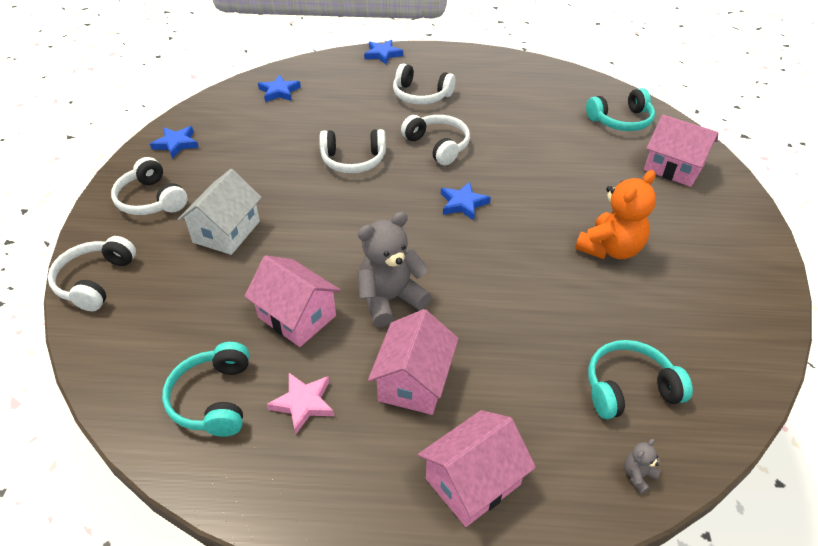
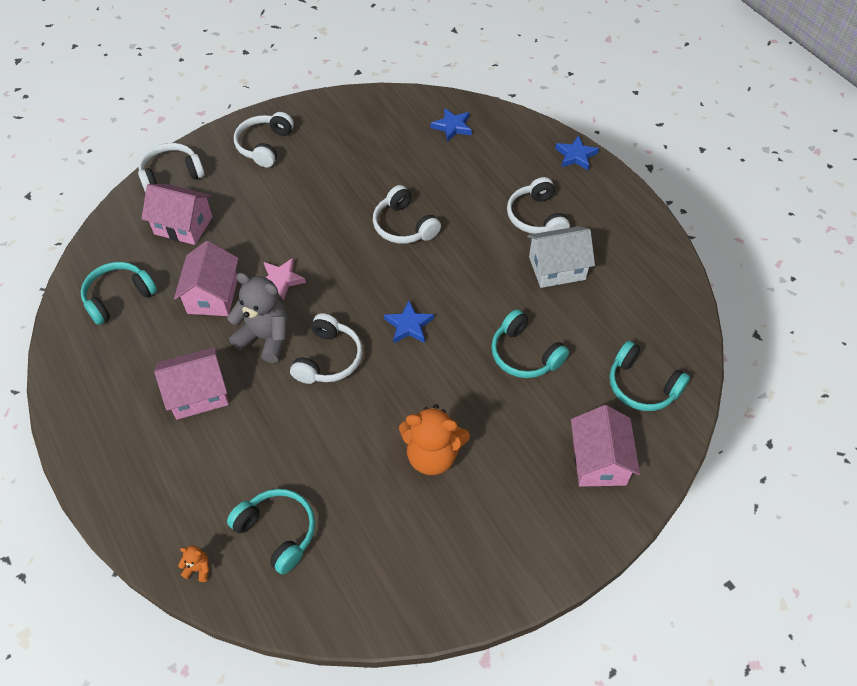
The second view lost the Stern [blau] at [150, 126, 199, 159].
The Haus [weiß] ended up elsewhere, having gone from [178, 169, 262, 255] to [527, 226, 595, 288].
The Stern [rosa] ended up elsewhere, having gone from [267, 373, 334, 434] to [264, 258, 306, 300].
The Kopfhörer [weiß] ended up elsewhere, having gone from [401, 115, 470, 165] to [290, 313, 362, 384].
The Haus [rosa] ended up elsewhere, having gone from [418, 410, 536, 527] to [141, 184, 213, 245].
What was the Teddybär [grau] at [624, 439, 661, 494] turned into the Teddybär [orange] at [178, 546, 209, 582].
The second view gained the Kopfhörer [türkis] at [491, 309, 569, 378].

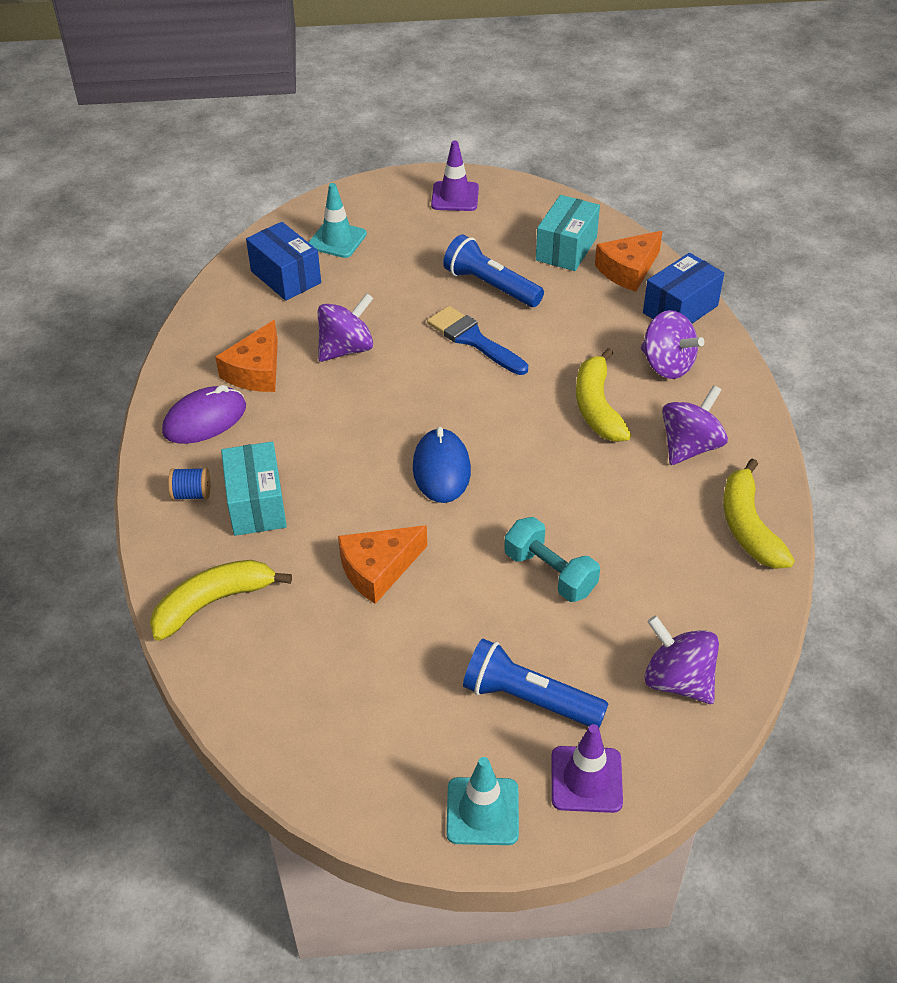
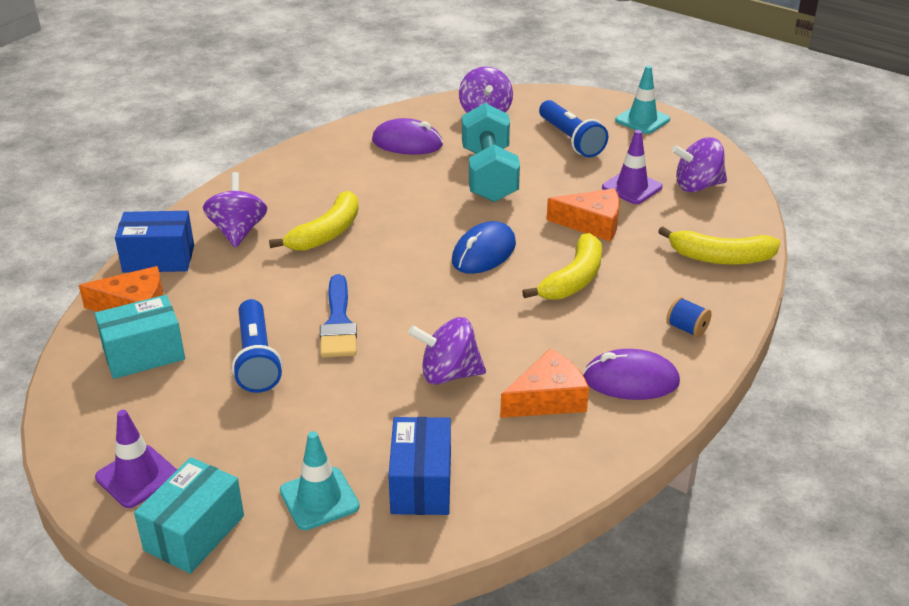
The Schachtel [türkis] ended up elsewhere, having gone from [221, 442, 287, 536] to [134, 457, 244, 574].
The size of the Hantel [türkis] at [504, 517, 600, 602] changed by a factor of 1.55.
The Leitkegel [lila] ended up elsewhere, having gone from [551, 724, 623, 813] to [602, 130, 662, 204].
The Kreisel [lila] ended up elsewhere, having gone from [662, 385, 728, 465] to [672, 137, 727, 192].
The Banane [gelb] ended up elsewhere, having gone from [723, 458, 795, 569] to [522, 233, 602, 300].
The second view gained the Computermaus [lila] at [372, 118, 443, 155].

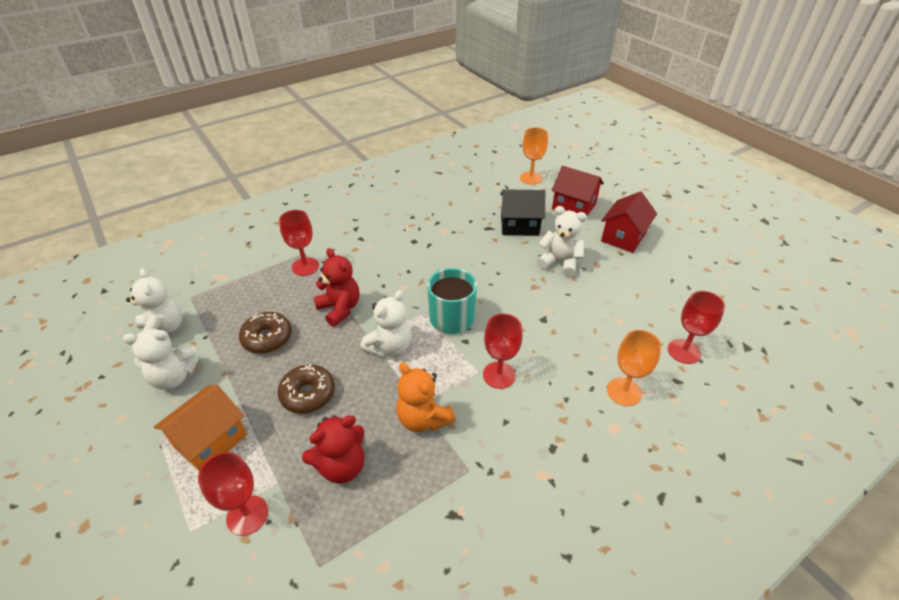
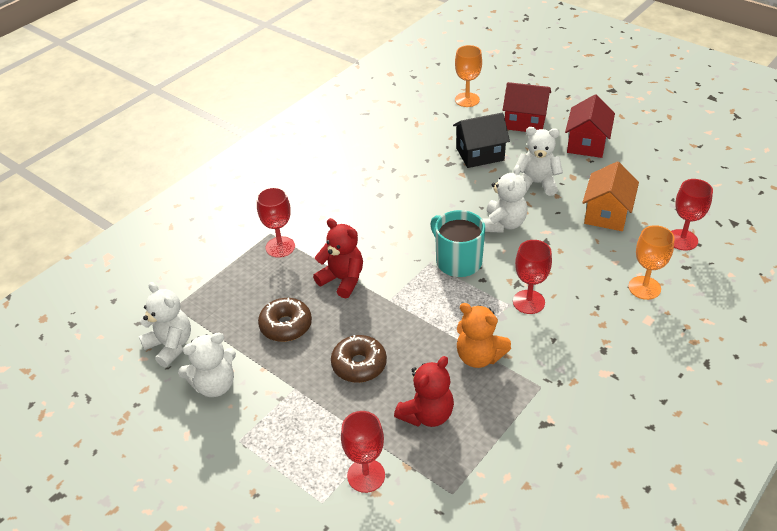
The Haus [orange] ended up elsewhere, having gone from [154, 385, 247, 471] to [582, 161, 639, 231].
The Teddybär [weiß] ended up elsewhere, having gone from [360, 290, 412, 357] to [482, 165, 527, 233].

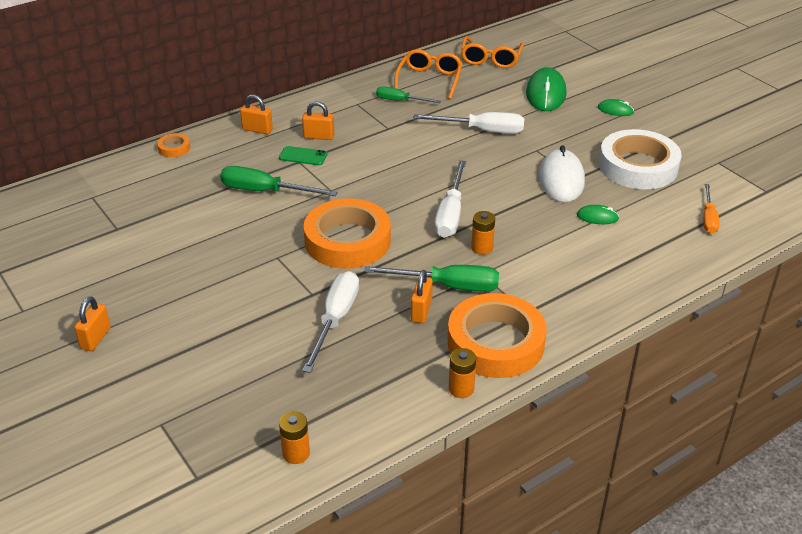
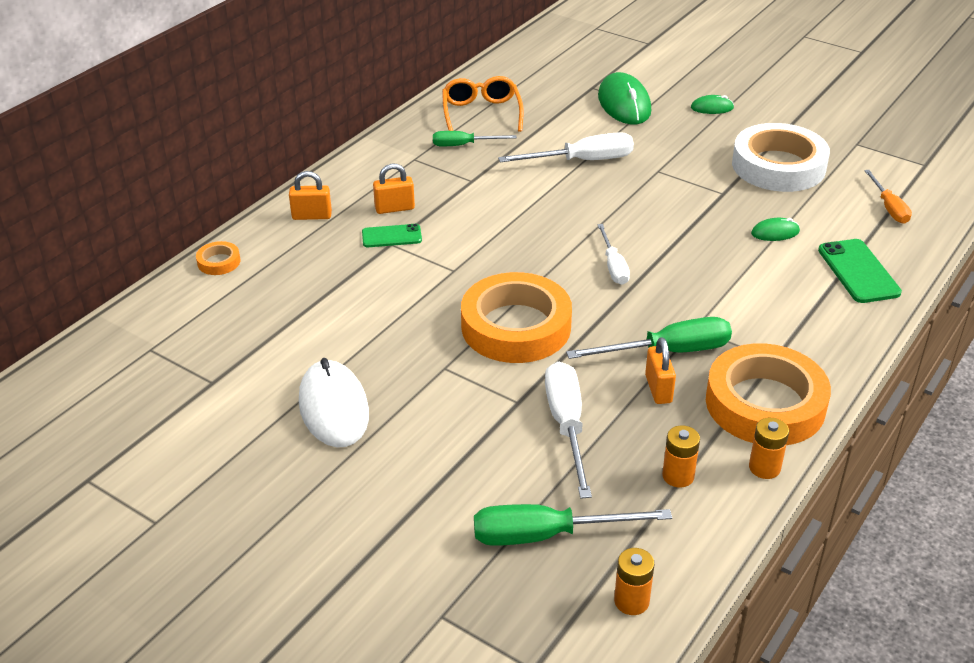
The second view lost the Vorhängeschloss [orange] at [74, 296, 111, 351].
The Schraubenzieher [grün] ended up elsewhere, having gone from [220, 166, 338, 196] to [474, 504, 672, 546].
The size of the Schraubenzieher [weiß] at [434, 160, 466, 238] changed by a factor of 0.63.
The second view lost the Brille [orange] at [461, 36, 524, 68].
The Batterie [orange] ended up elsewhere, having gone from [471, 211, 495, 255] to [662, 425, 700, 488].
The Computermaus [weiß] ended up elsewhere, having gone from [539, 145, 585, 202] to [299, 358, 369, 447].
The second view gained the Handy [grün] at [818, 239, 902, 303].

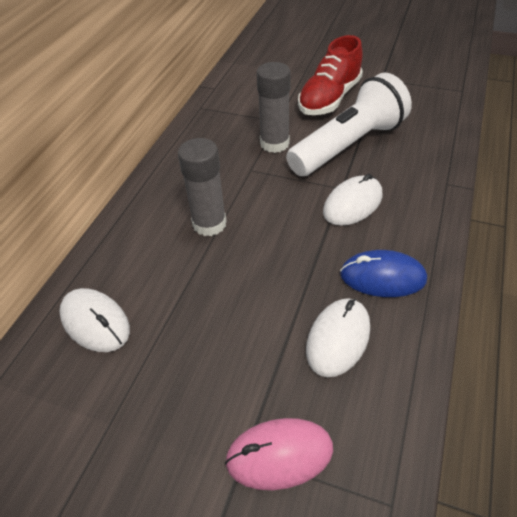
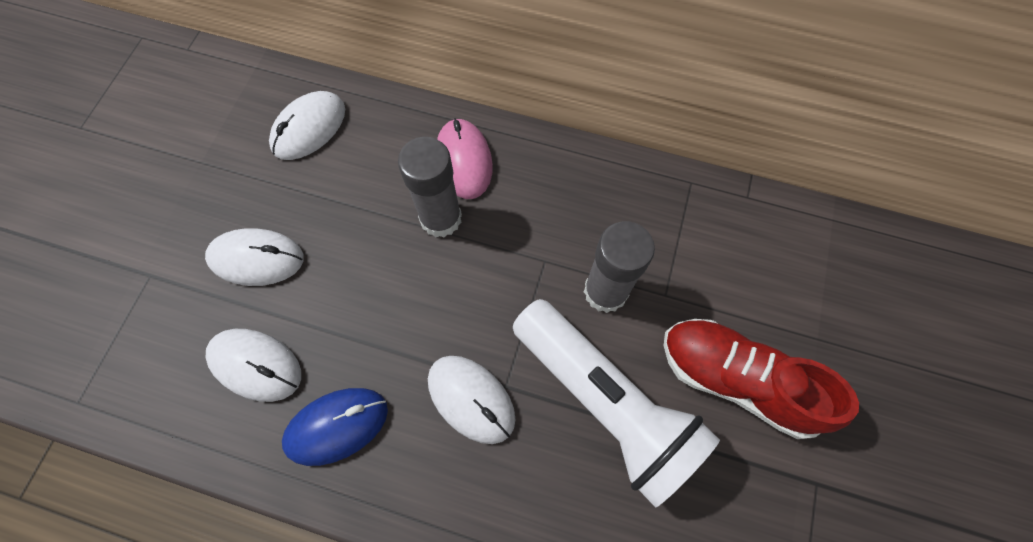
The Computermaus [rosa] ended up elsewhere, having gone from [225, 418, 333, 490] to [437, 118, 493, 199].
The Computermaus [blau] at [340, 250, 427, 297] ended up facing another way, 60 degrees clockwise from before.
The second view gained the Computermaus [weiß] at [205, 228, 304, 286].

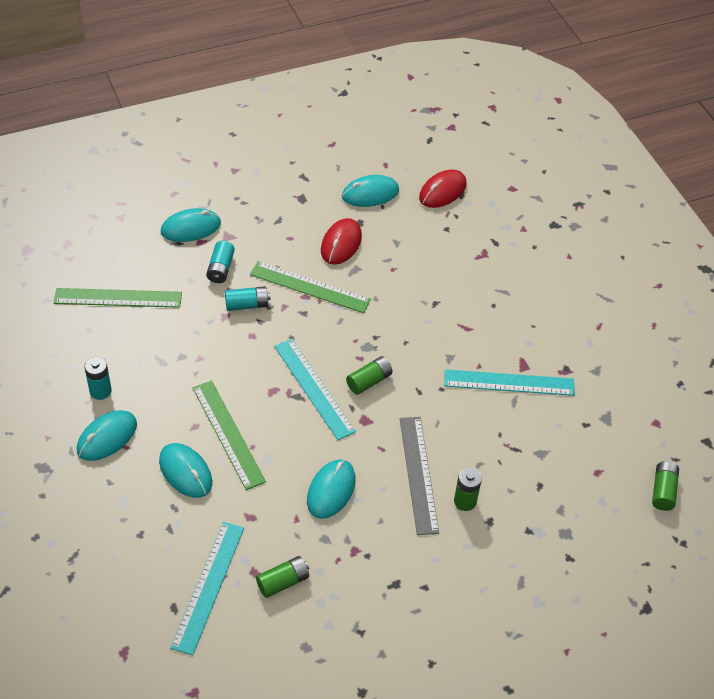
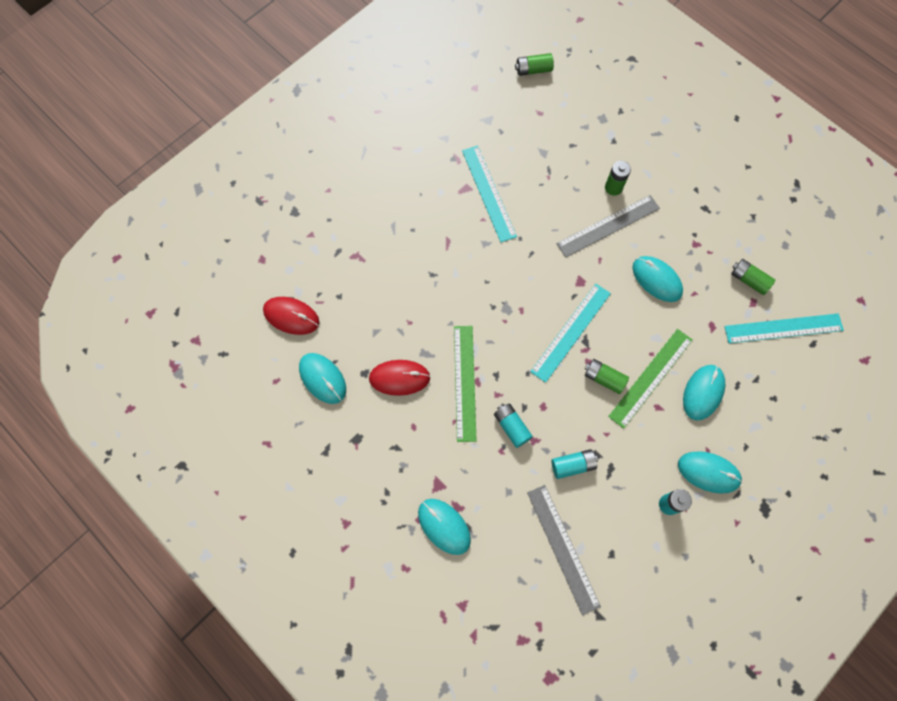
What was the Lineal [grün] at [54, 288, 182, 308] turned into the Lineal [grau] at [527, 485, 601, 615].
The Batterie [türkis] ended up elsewhere, having gone from [206, 241, 235, 283] to [551, 449, 598, 479].
The Computermaus [türkis] at [307, 459, 355, 519] ended up facing another way, 45 degrees clockwise from before.
The Batterie [grün] ended up elsewhere, having gone from [346, 356, 393, 395] to [585, 359, 629, 394].

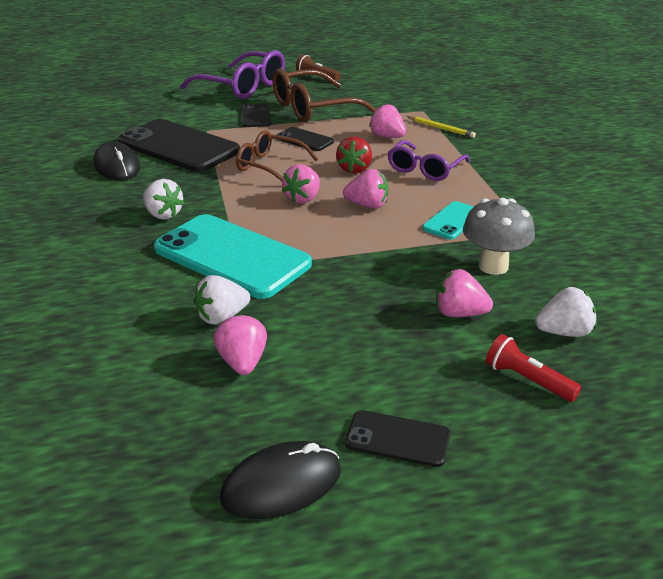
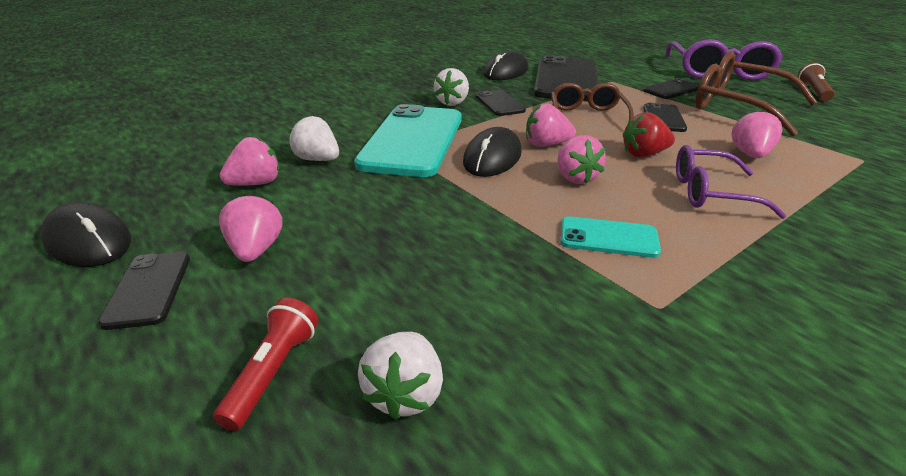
The second view lost the Bleistift [gelb] at [407, 116, 476, 138].
The Erdbeere [rosa] ended up elsewhere, having gone from [436, 269, 493, 317] to [219, 193, 283, 262].
The second view lost the Pilz [grau] at [463, 198, 535, 275].
The Erdbeere [weiß] at [535, 287, 597, 337] ended up facing another way, 45 degrees clockwise from before.
The second view gained the Computermaus [schwarz] at [463, 127, 522, 177].
The second view gained the Handy [schwarz] at [476, 90, 526, 116].

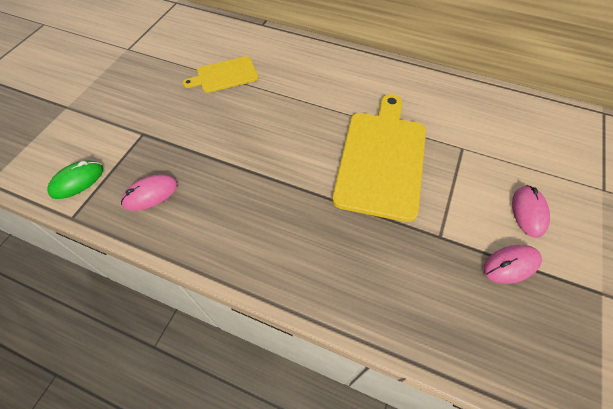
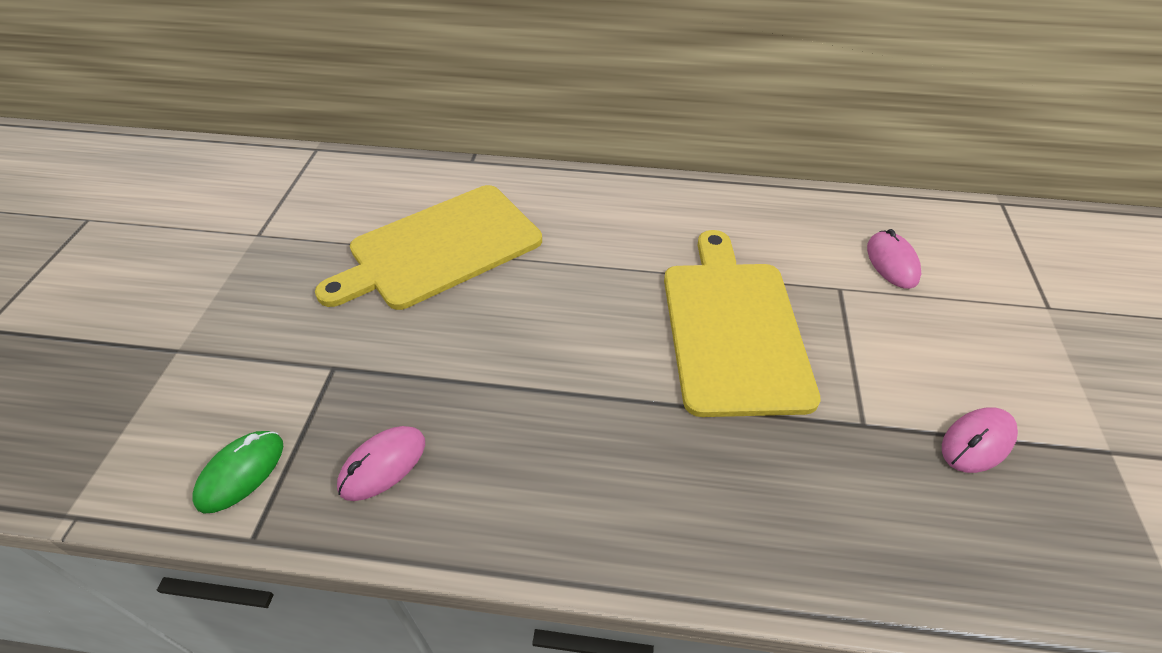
The size of the Schneidebrett [gelb] at [183, 56, 258, 93] changed by a factor of 1.83.
The Computermaus [rosa] ended up elsewhere, having gone from [512, 185, 550, 238] to [867, 229, 921, 289].

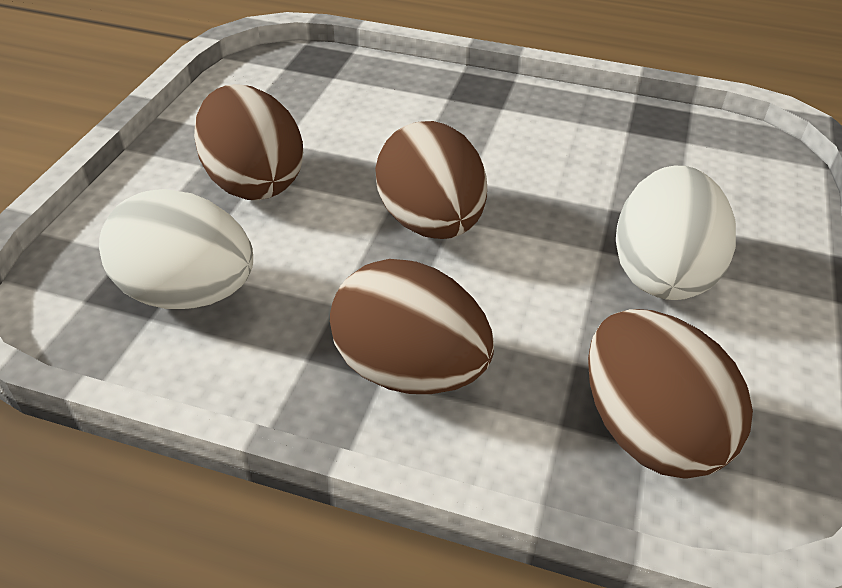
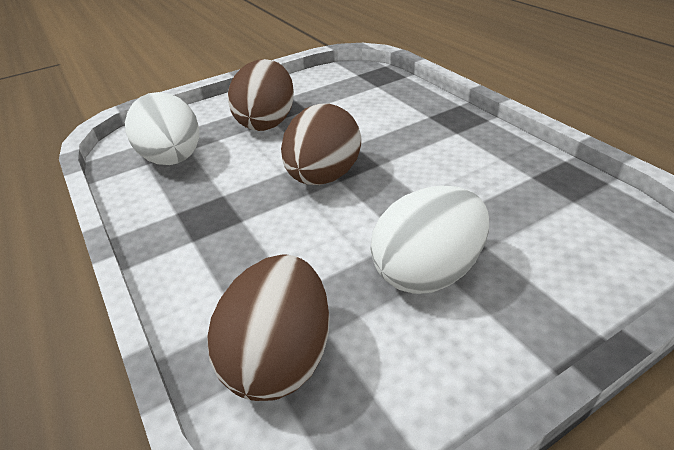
The second view lost the Ei [braun] at [330, 259, 494, 394].

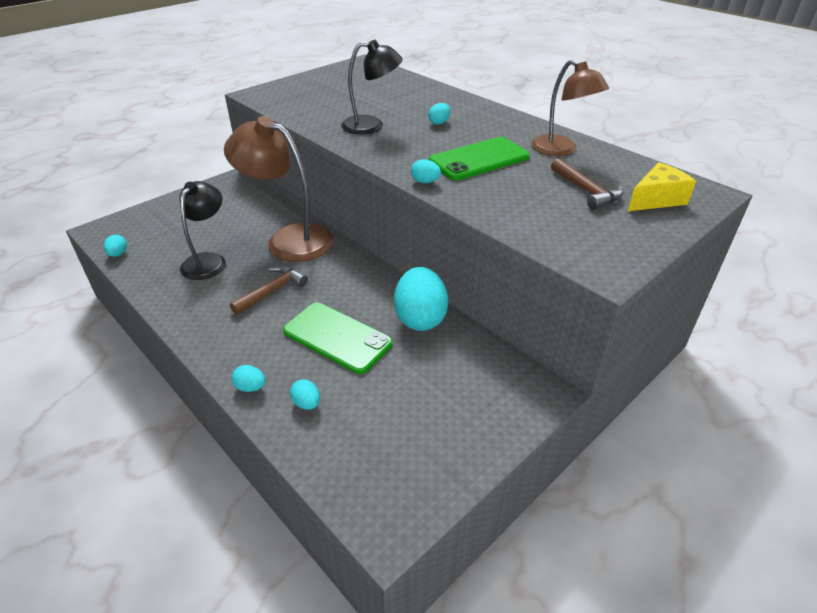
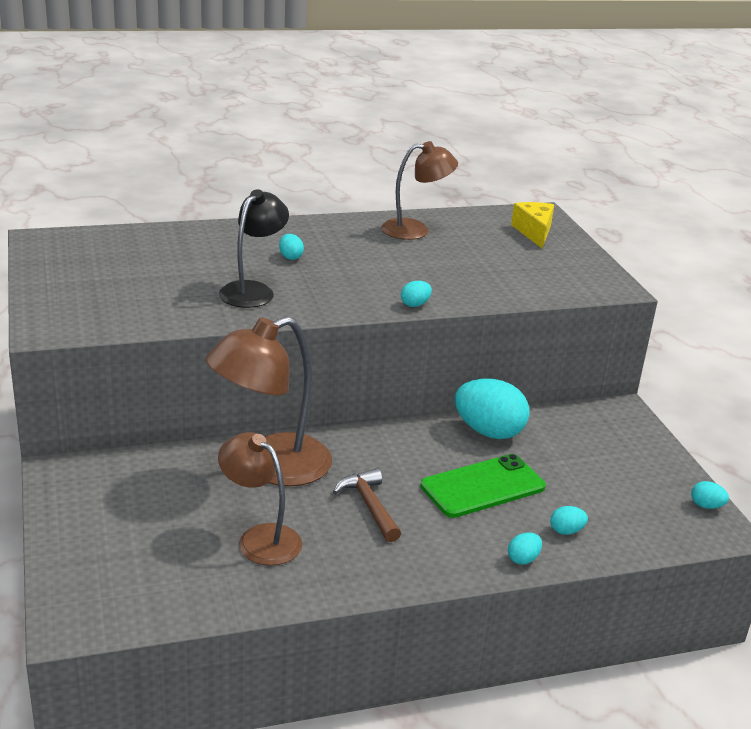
The Ei [türkis] ended up elsewhere, having gone from [104, 235, 127, 257] to [691, 481, 729, 509].
What was the Lampe [schwarz] at [179, 181, 226, 280] turned into the Lampe [braun] at [218, 432, 302, 566].
The second view lost the Handy [grün] at [429, 137, 530, 180].
The second view lost the Hammer [braun] at [551, 158, 624, 210].

